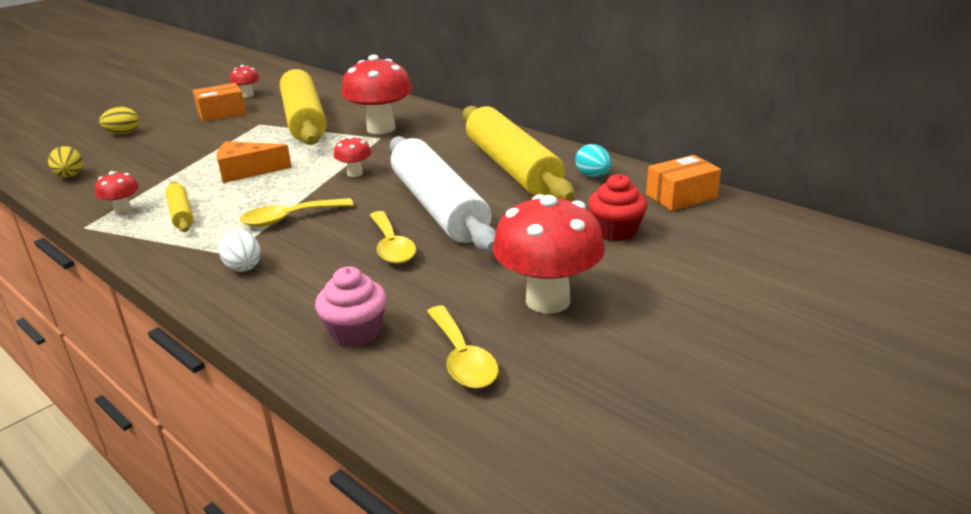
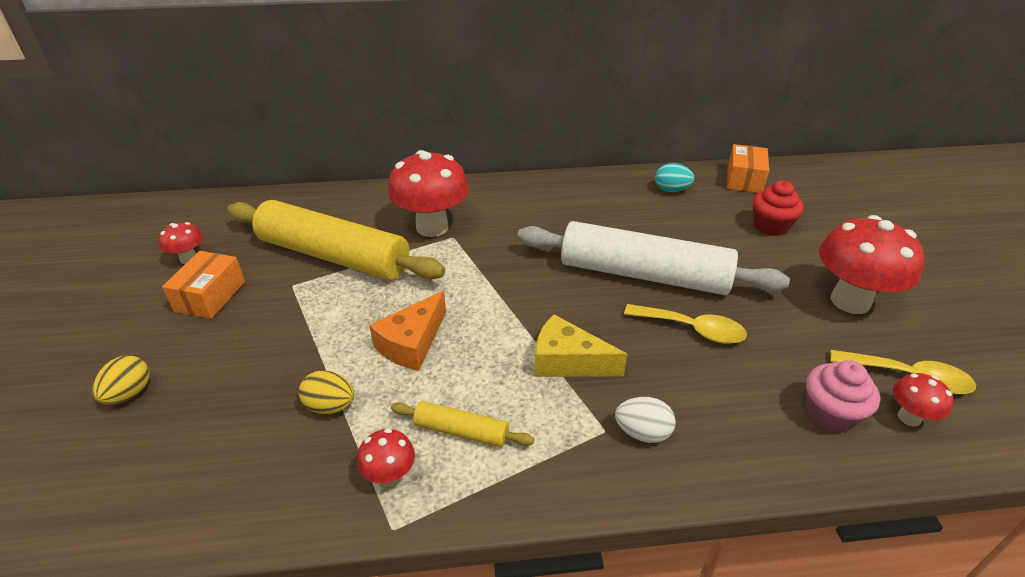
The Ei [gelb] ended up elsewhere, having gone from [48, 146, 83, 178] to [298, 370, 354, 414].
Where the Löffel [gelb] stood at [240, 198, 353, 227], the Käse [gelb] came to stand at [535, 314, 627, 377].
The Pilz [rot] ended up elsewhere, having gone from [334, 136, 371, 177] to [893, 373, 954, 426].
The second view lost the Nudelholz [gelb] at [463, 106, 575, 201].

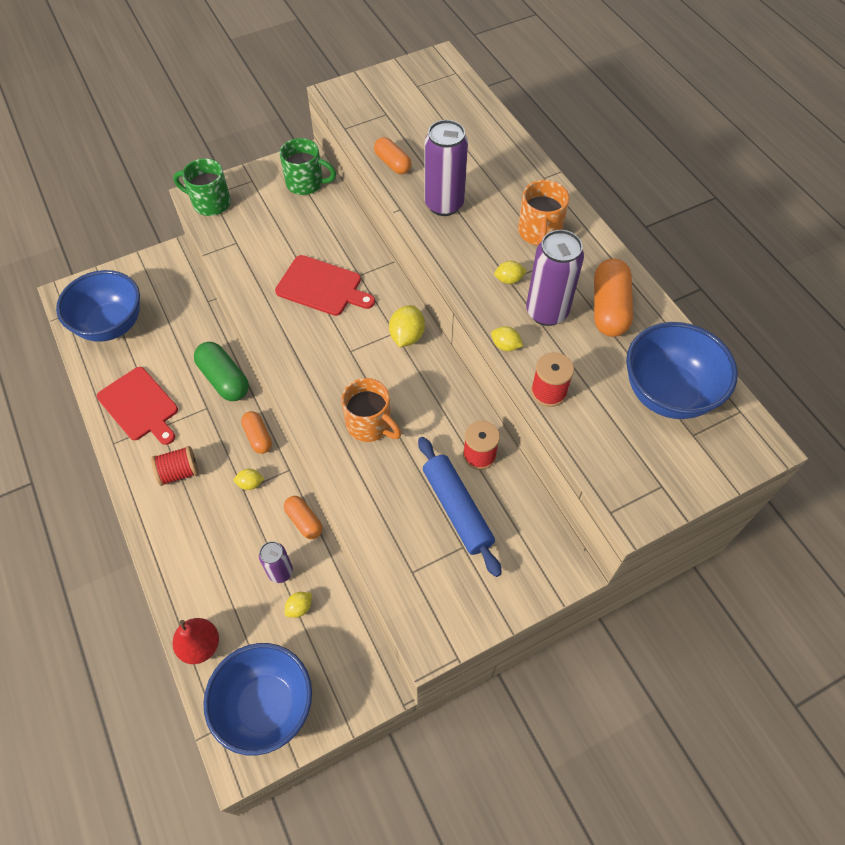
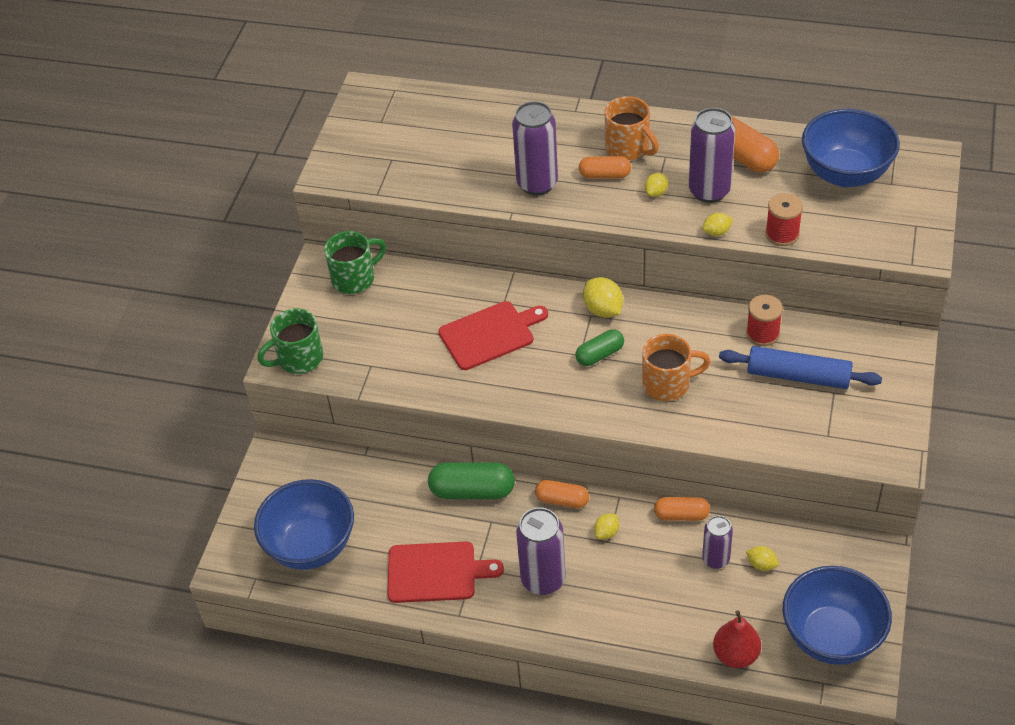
Where the Garnrolle [rot] stood at [151, 446, 199, 486], the Dose [lila] came to stand at [516, 507, 566, 595].
The Zitrone [gelb] at [284, 592, 312, 618] ended up facing another way, 60 degrees counterclockwise from before.
The Kapsel [orange] ended up elsewhere, having gone from [374, 137, 412, 174] to [578, 156, 631, 179].
The second view gained the Kapsel [grün] at [575, 329, 624, 366].

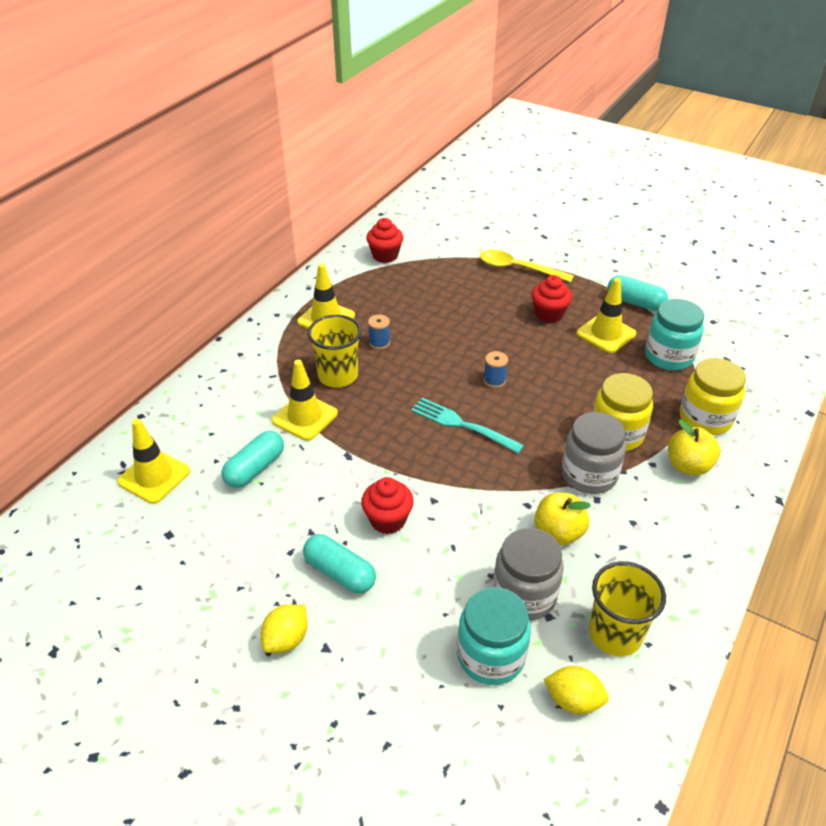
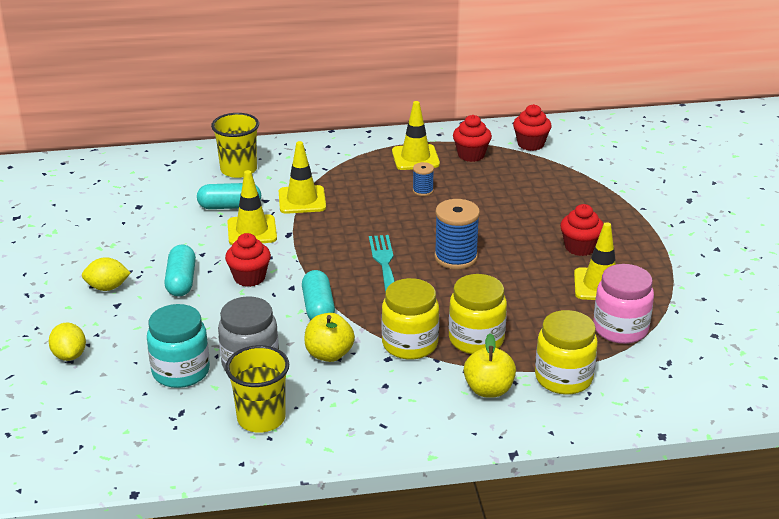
The Leitkegel [gelb] ended up elsewhere, having gone from [117, 419, 190, 504] to [227, 170, 277, 245].
The Becher [gelb] ended up elsewhere, having gone from [308, 315, 361, 387] to [211, 113, 259, 178].
The second view lost the Löffel [gelb] at [480, 250, 574, 282].
The size of the Garnrolle [blau] at [484, 351, 508, 388] changed by a factor of 1.91.
The Zitrone [gelb] ended up elsewhere, having gone from [543, 666, 609, 714] to [49, 323, 86, 361].
What was the Einmachglas [grau] at [561, 412, 626, 494] turned into the Einmachglas [gelb] at [382, 278, 439, 360].
The Kapsel [türkis] ended up elsewhere, having gone from [608, 275, 668, 311] to [302, 270, 335, 320].
What was the Einmachglas [türkis] at [645, 299, 704, 371] turned into the Einmachglas [rosa] at [593, 264, 654, 344].
The second view gained the Muffin [rot] at [453, 115, 492, 162].

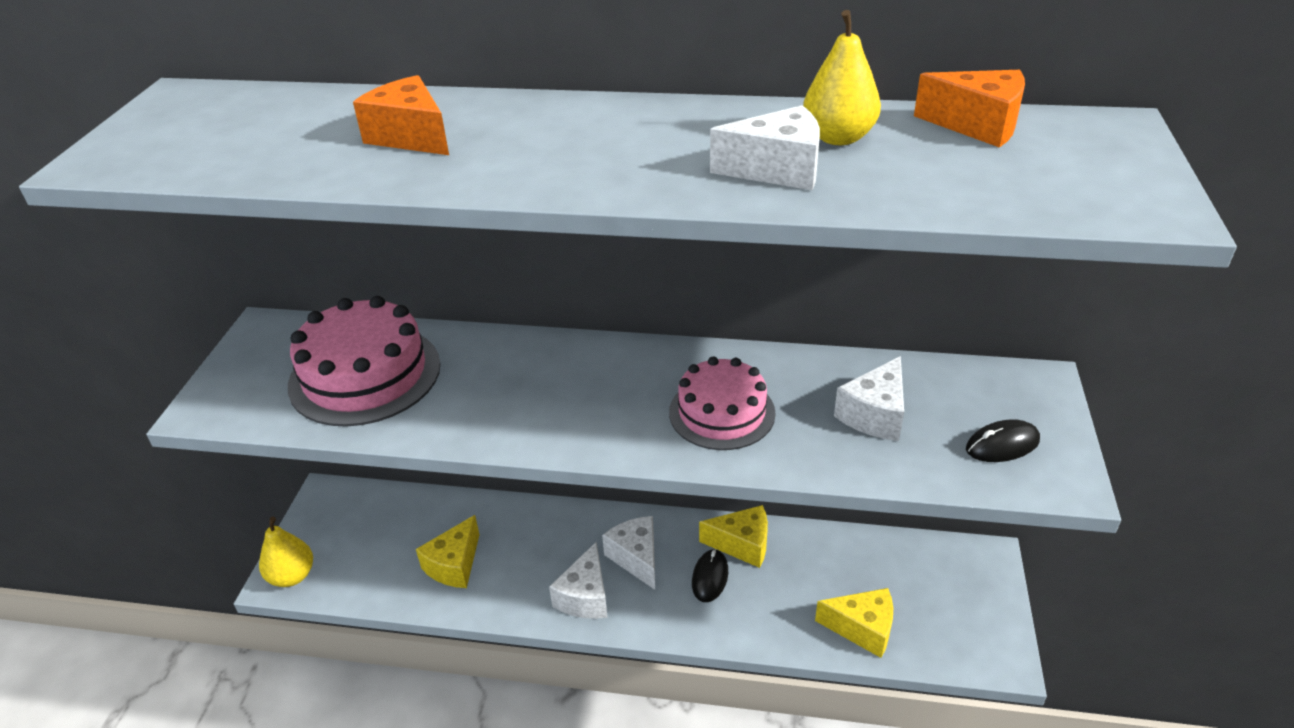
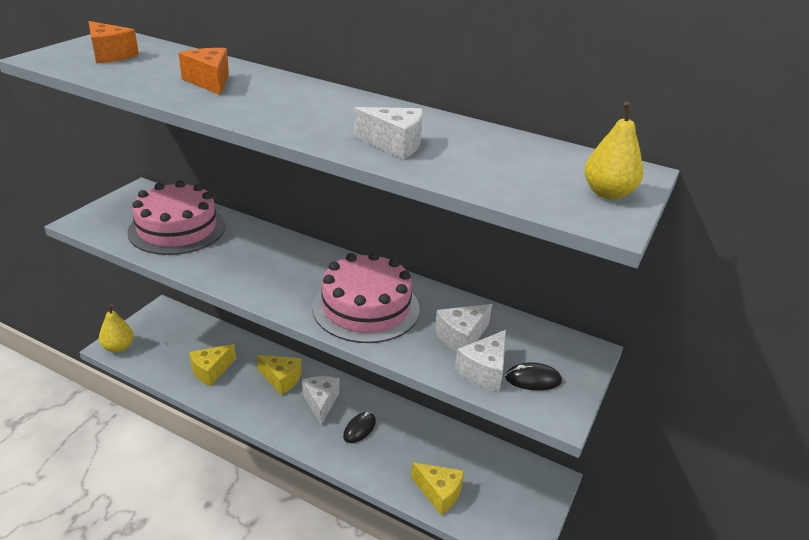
The Käse [weiß] ended up elsewhere, having gone from [549, 542, 608, 619] to [455, 330, 506, 392].
The size of the Kuchen [rosa] at [669, 357, 776, 450] changed by a factor of 1.51.
The Käse [gelb] ended up elsewhere, having gone from [699, 505, 768, 568] to [257, 355, 302, 395].
The Birne [gelb] ended up elsewhere, having gone from [803, 10, 881, 145] to [584, 102, 643, 200].
The Käse [orange] ended up elsewhere, having gone from [914, 70, 1025, 148] to [89, 21, 139, 64].

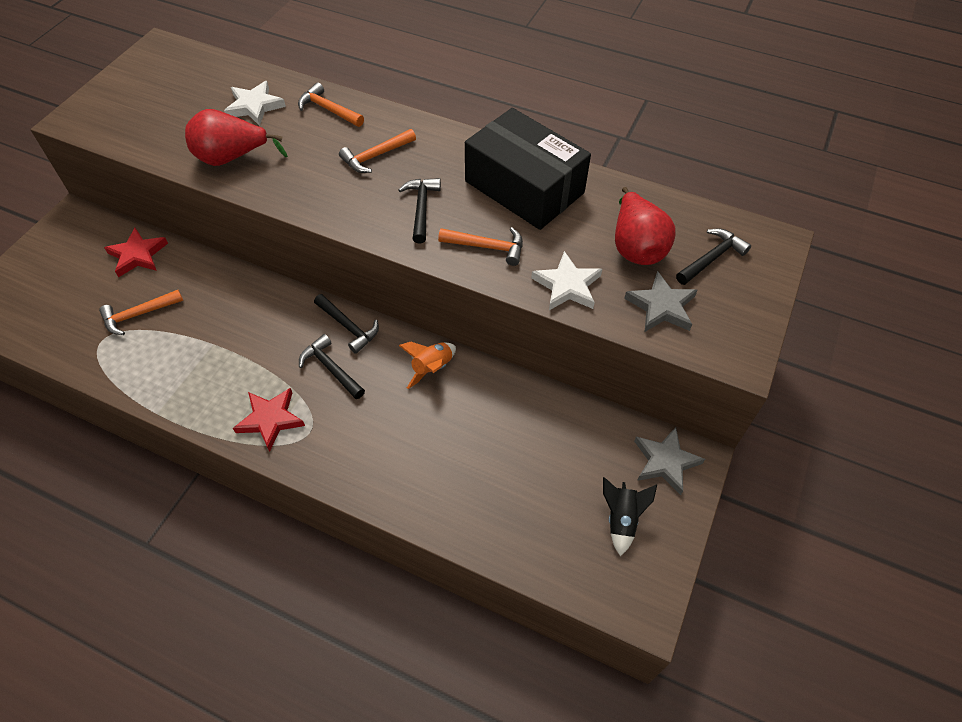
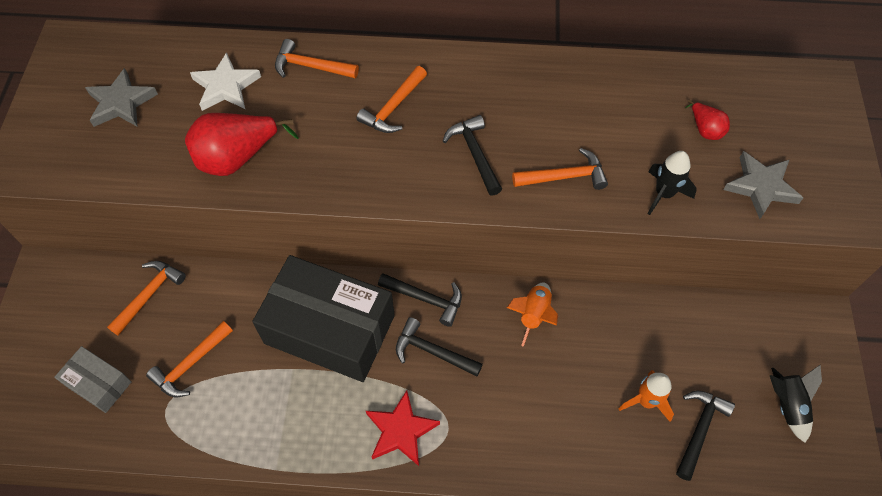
Where the Stern [rot] stood at [104, 228, 168, 277], the Hammer [orange] came to stand at [107, 261, 186, 336].
The Schachtel [schwarz] ended up elsewhere, having gone from [465, 108, 591, 230] to [252, 255, 395, 382].
Where the Stern [weiß] stood at [531, 251, 602, 310], the Rakete [schwarz] came to stand at [648, 151, 697, 215].
The size of the Birne [rot] at [615, 187, 676, 265] changed by a factor of 0.51.
The Stern [grau] ended up elsewhere, having gone from [634, 427, 705, 495] to [85, 68, 158, 127].
The Hammer [schwarz] ended up elsewhere, having gone from [676, 228, 751, 285] to [676, 391, 735, 481].
The second view gained the Schachtel [grau] at [54, 346, 132, 413].
The second view gained the Rakete [orange] at [619, 370, 674, 422].

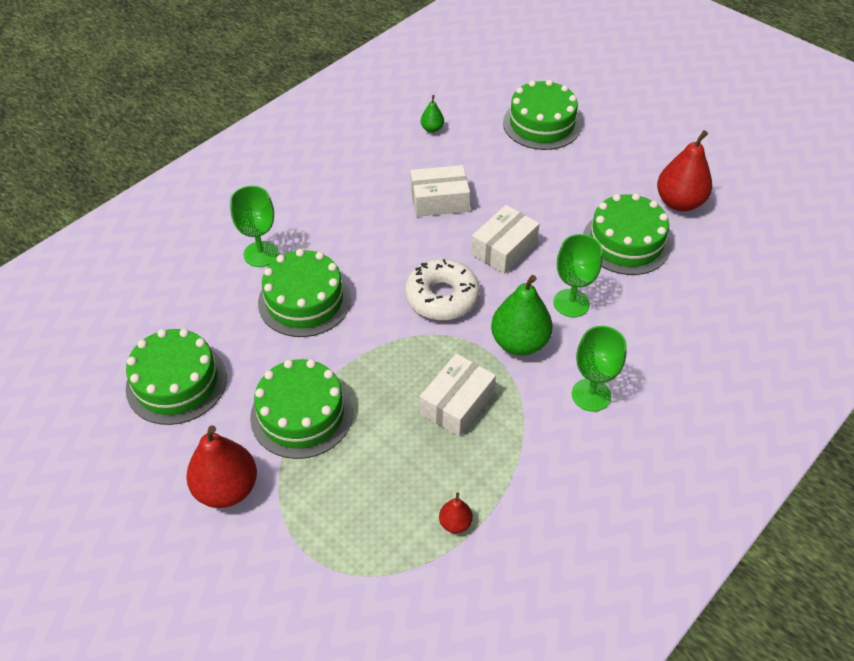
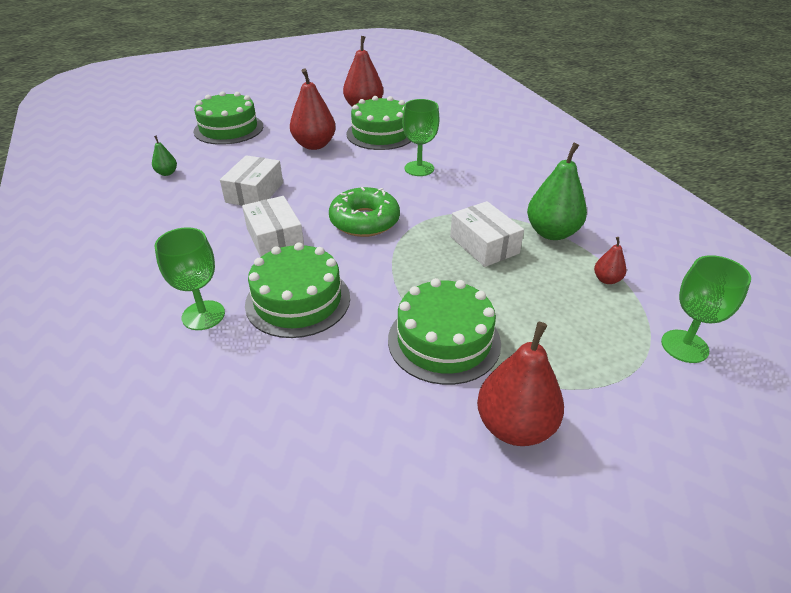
The second view lost the Kuchen [grün] at [126, 329, 227, 425].
What was the Donut [weiß] at [405, 259, 480, 321] turned into the Donut [grün] at [329, 187, 400, 237].
The Schachtel [weiß] ended up elsewhere, having gone from [471, 205, 540, 274] to [242, 196, 304, 257].
The Birne [grün] ended up elsewhere, having gone from [491, 275, 553, 356] to [527, 143, 587, 240].
The Kelch [grün] ended up elsewhere, having gone from [572, 326, 627, 412] to [661, 255, 751, 363].
The second view gained the Birne [rot] at [290, 68, 336, 150].

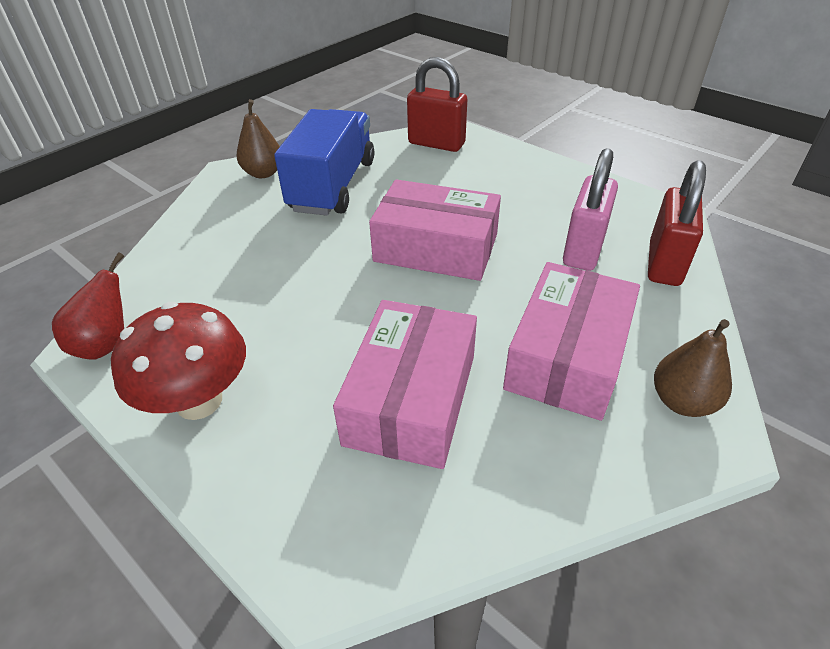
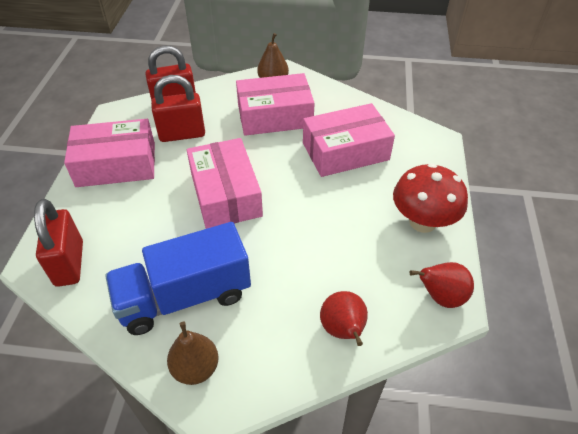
What was the Vorhängeschloss [rosa] at [563, 148, 618, 271] turned into the Vorhängeschloss [rot] at [151, 75, 205, 142].
The second view gained the Schachtel [rosa] at [64, 119, 155, 187].
The second view gained the Birne [rot] at [320, 291, 368, 346].

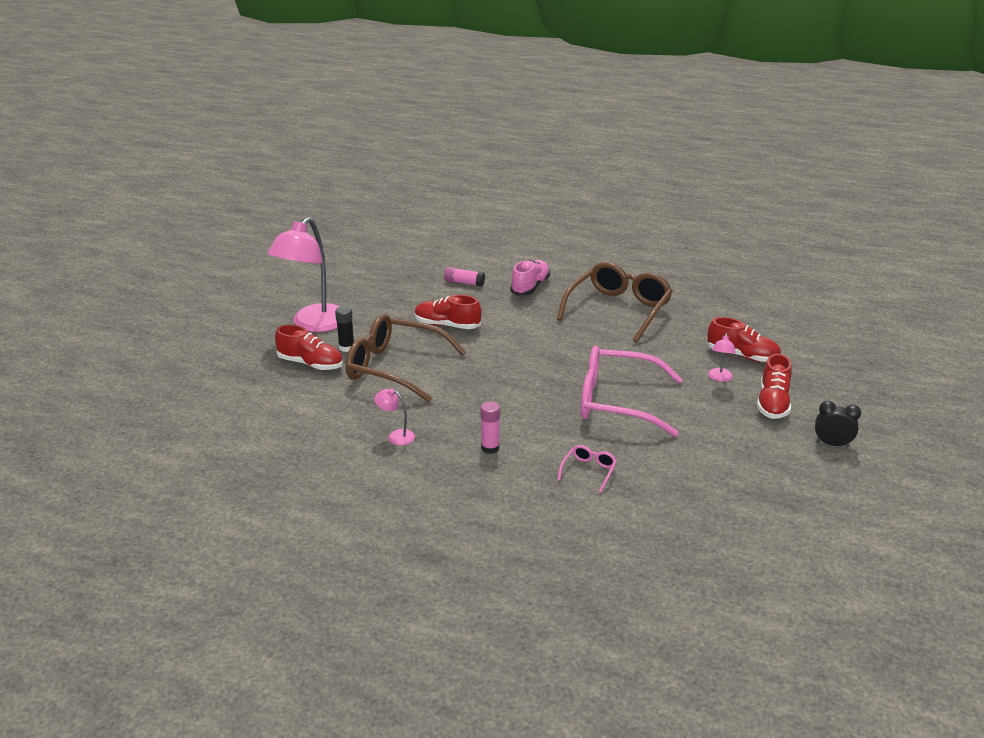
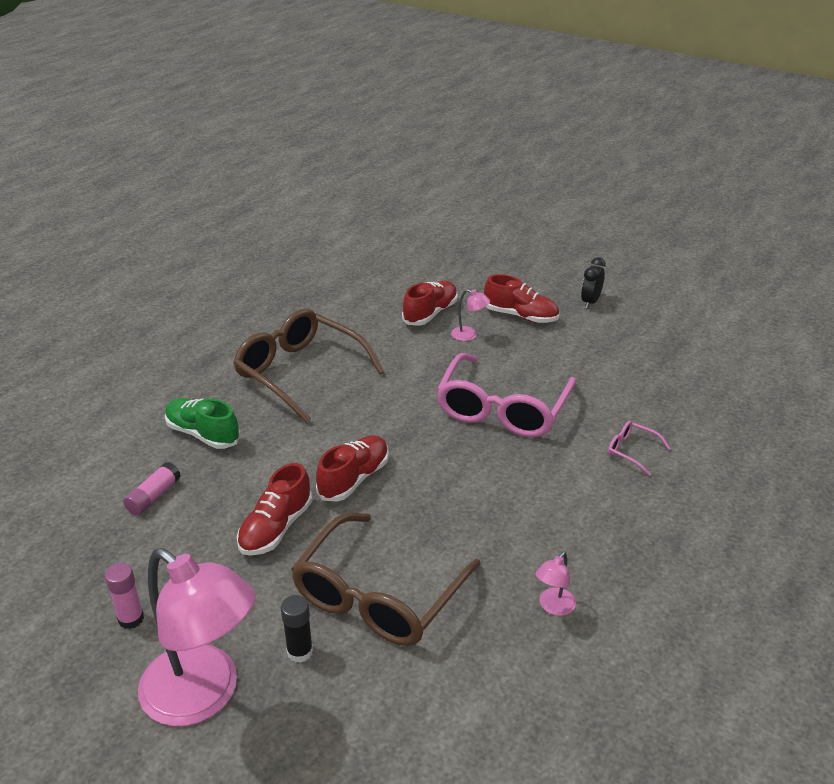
The Schuh [rot] ended up elsewhere, having gone from [275, 325, 343, 370] to [316, 435, 389, 502].
The Klebestift [rosa] ended up elsewhere, having gone from [481, 402, 500, 454] to [105, 563, 144, 629].
What was the Schuh [rosa] at [510, 260, 550, 296] turned into the Schuh [grün] at [165, 398, 240, 449].

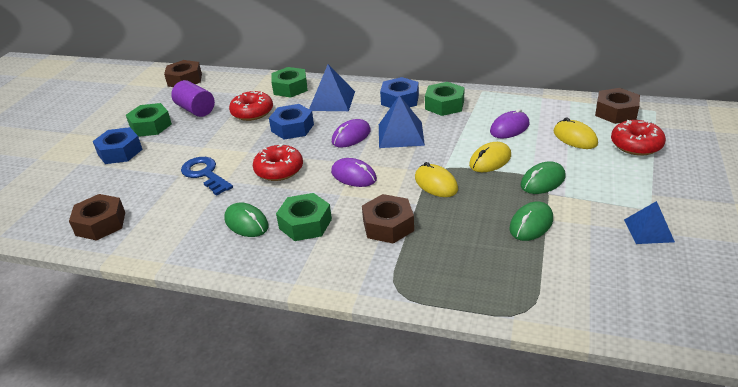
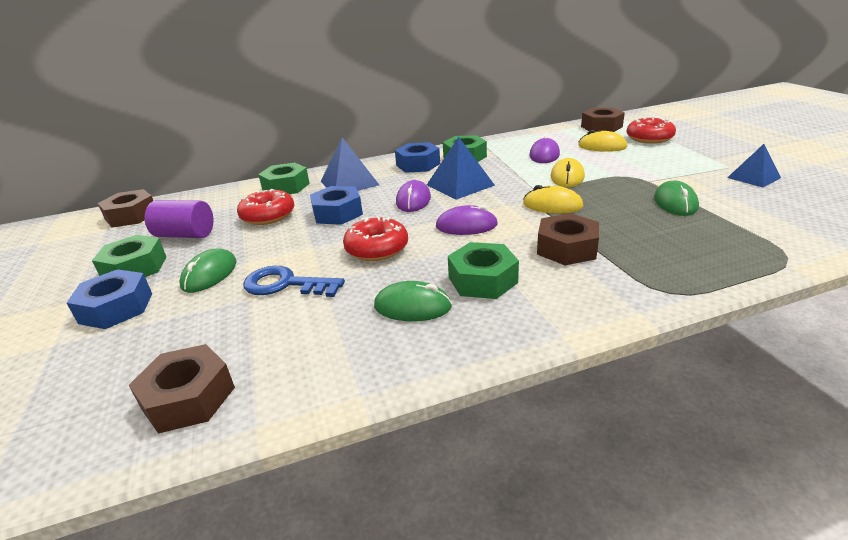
The Computermaus [grün] ended up elsewhere, having gone from [521, 161, 566, 194] to [179, 248, 236, 293].

